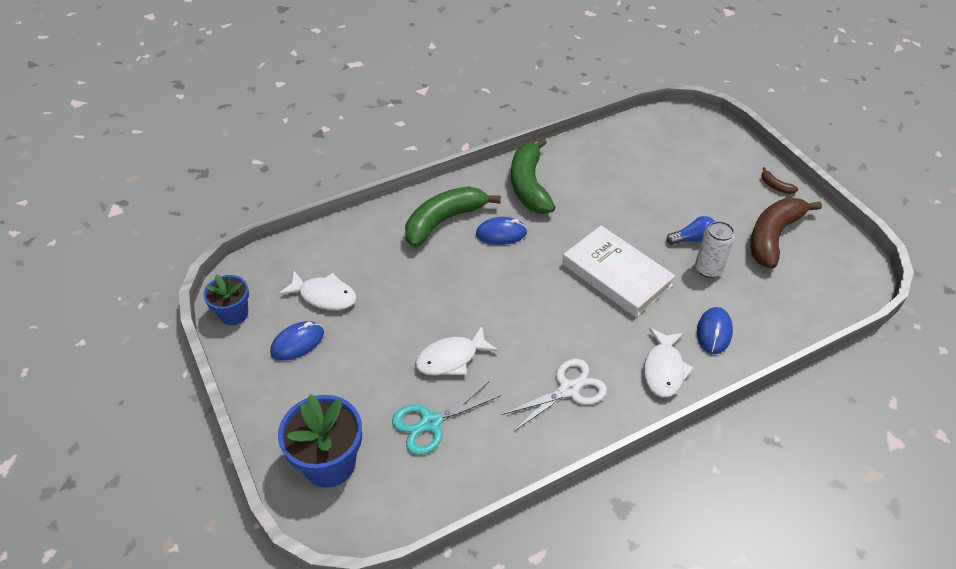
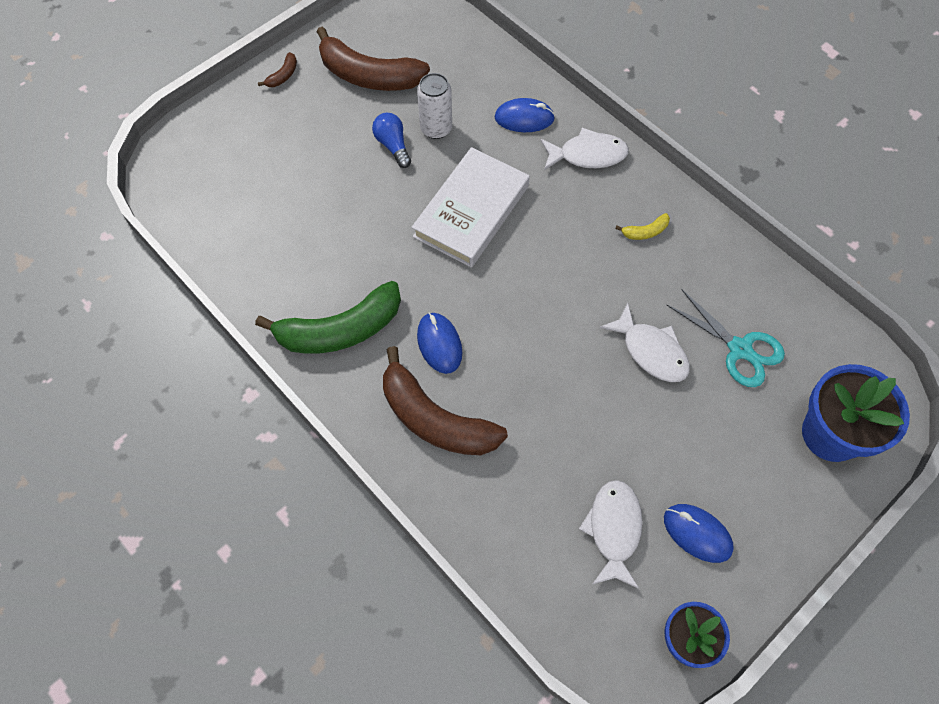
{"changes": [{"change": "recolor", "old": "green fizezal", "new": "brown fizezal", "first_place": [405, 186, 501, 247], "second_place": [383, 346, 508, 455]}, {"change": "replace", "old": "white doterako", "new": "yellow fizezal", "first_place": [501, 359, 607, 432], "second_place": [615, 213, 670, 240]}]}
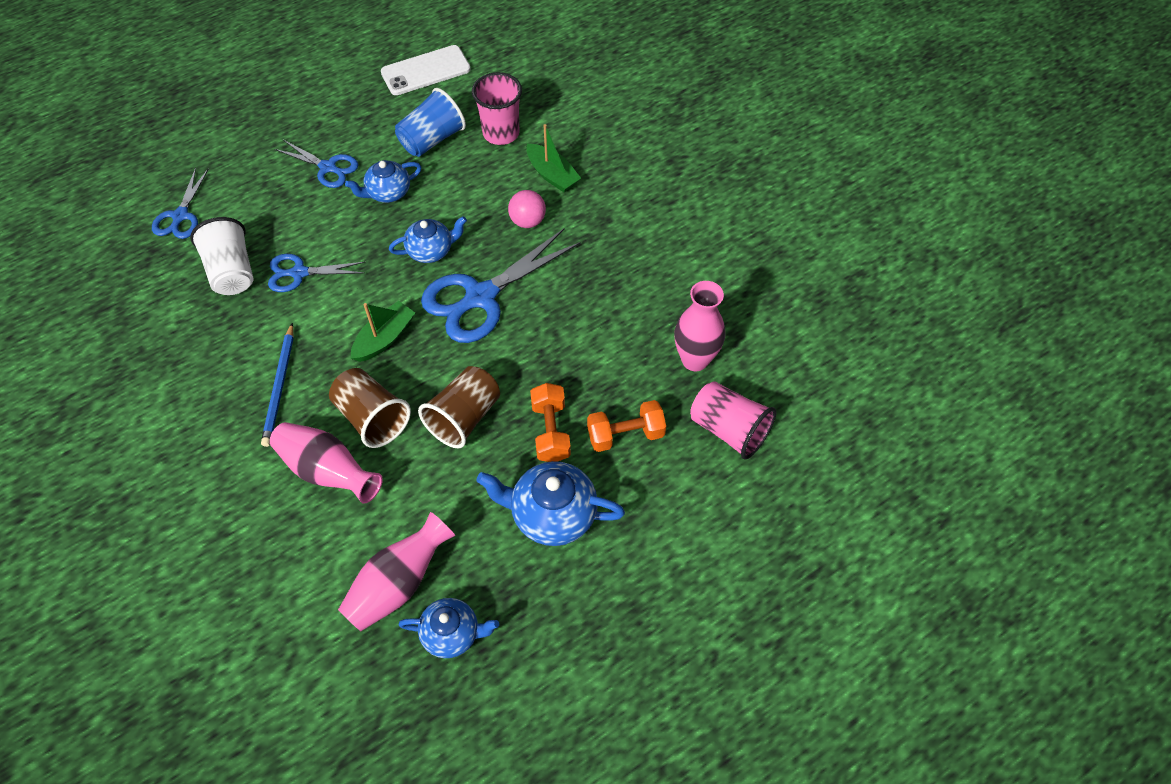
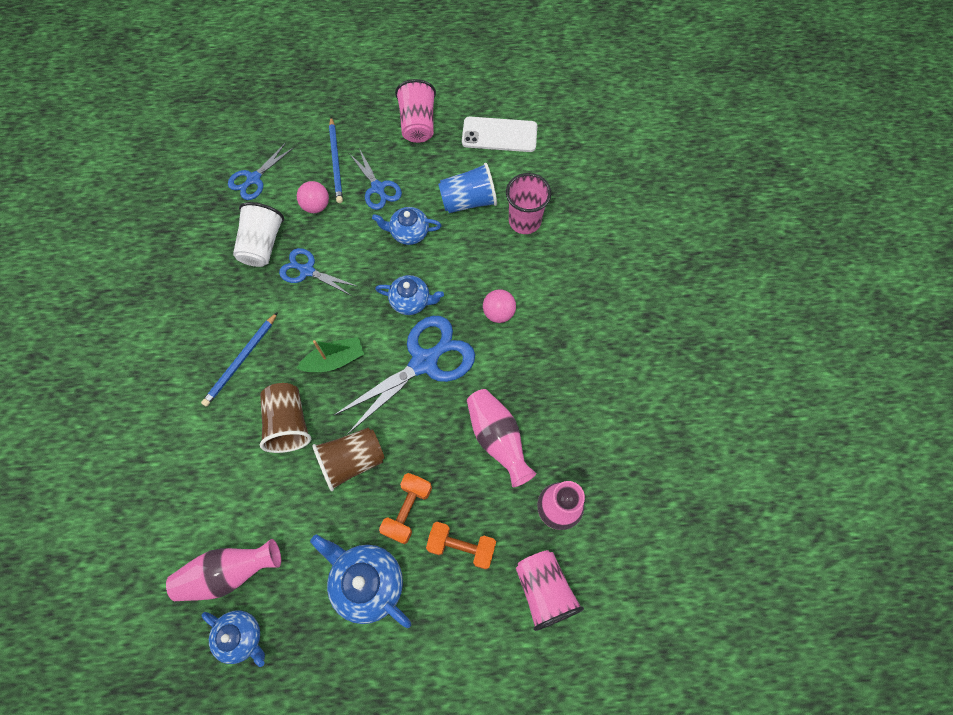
{"changes": [{"change": "move", "old": "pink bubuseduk", "first_place": [270, 422, 383, 504], "second_place": [467, 389, 536, 487]}, {"change": "rotate", "old": "blue doterako", "first_place": [421, 228, 581, 343], "second_place": [333, 316, 475, 434], "degrees": 150}, {"change": "delete", "old": "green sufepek", "first_place": [526, 124, 581, 192]}, {"change": "insert", "new": "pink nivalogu", "second_place": [297, 181, 329, 213]}, {"change": "insert", "new": "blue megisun", "second_place": [329, 117, 343, 203]}, {"change": "insert", "new": "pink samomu", "second_place": [395, 79, 436, 143]}]}
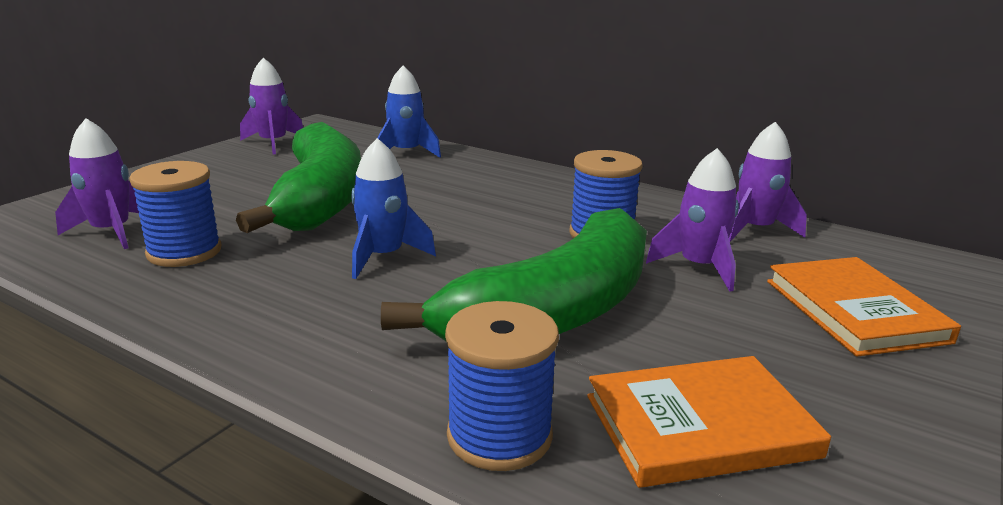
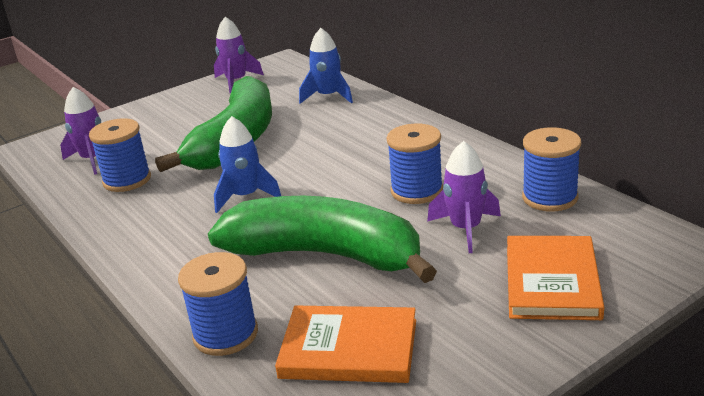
{"changes": [{"change": "rotate", "old": "green fizezal", "first_place": [381, 208, 647, 342], "second_place": [208, 196, 437, 283], "degrees": -135}, {"change": "replace", "old": "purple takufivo", "new": "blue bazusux", "first_place": [729, 122, 807, 242], "second_place": [522, 127, 581, 212]}]}
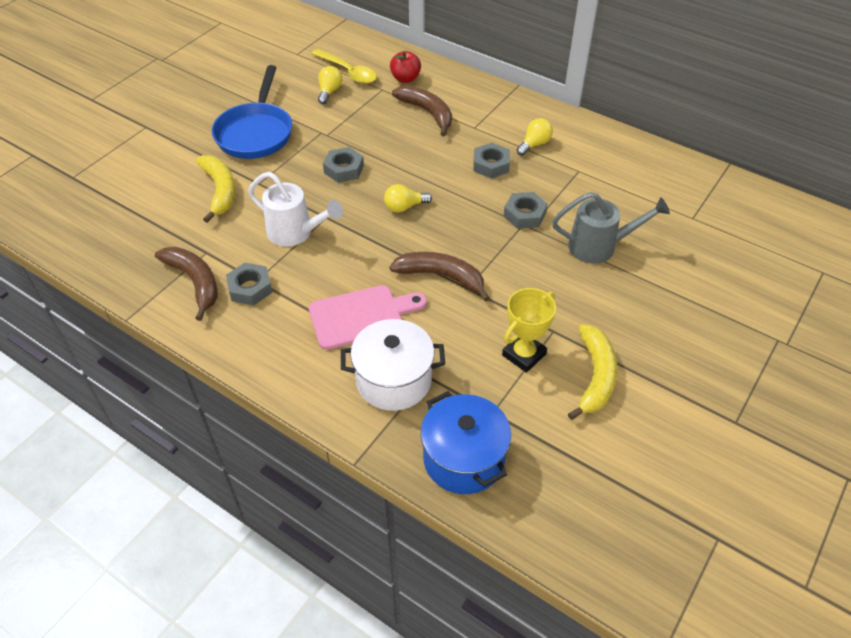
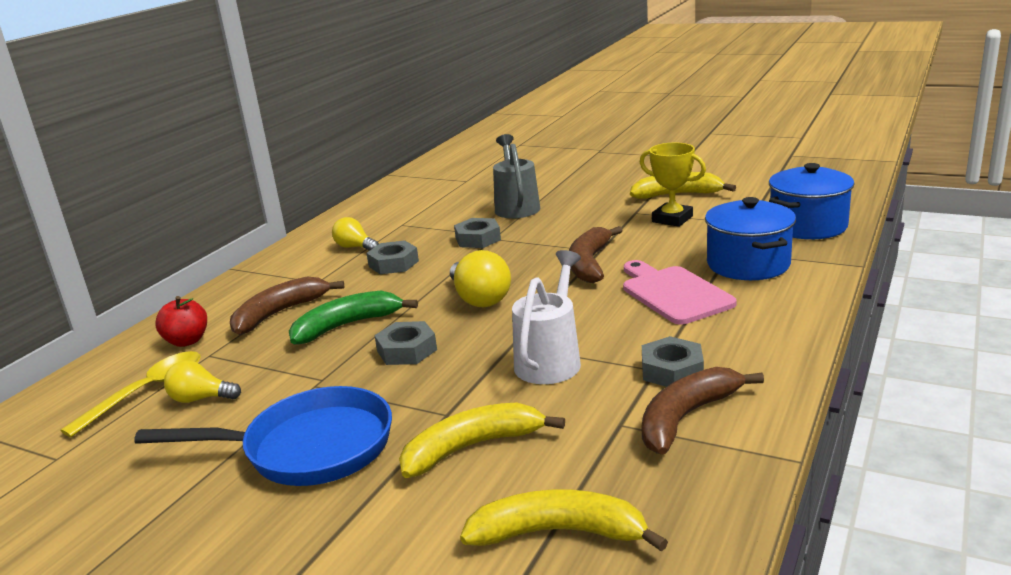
{"changes": [{"change": "recolor", "old": "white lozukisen", "new": "blue lozukisen", "first_place": [341, 319, 445, 411], "second_place": [705, 197, 796, 280]}, {"change": "resize", "old": "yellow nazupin", "first_place": [384, 184, 432, 212], "second_place": [450, 250, 511, 307], "factor": 1.55}, {"change": "insert", "new": "green fizezal", "second_place": [289, 291, 418, 345]}, {"change": "insert", "new": "yellow fizezal", "second_place": [460, 489, 668, 551]}]}
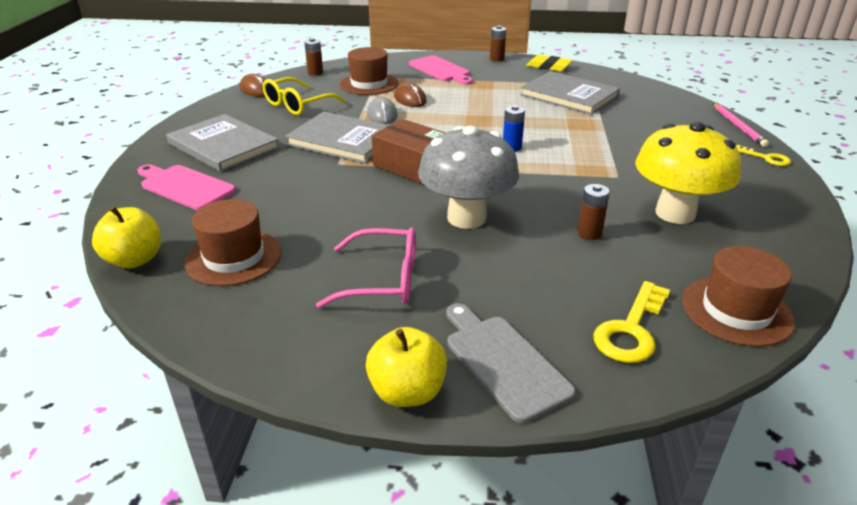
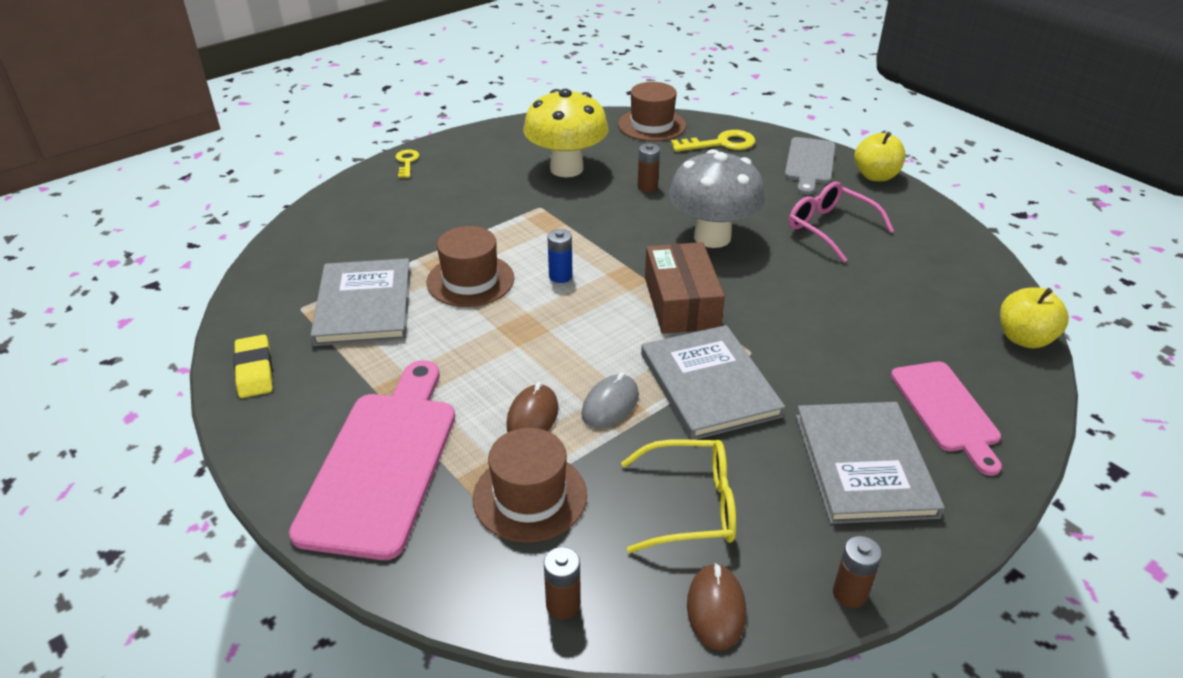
{"changes": [{"change": "move", "old": "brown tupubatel", "first_place": [185, 199, 282, 286], "second_place": [427, 226, 514, 307]}, {"change": "resize", "old": "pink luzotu", "first_place": [409, 55, 473, 85], "second_place": [289, 360, 455, 560], "factor": 1.6}, {"change": "move", "old": "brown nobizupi", "first_place": [490, 25, 506, 61], "second_place": [833, 536, 882, 608]}, {"change": "delete", "old": "pink megisun", "first_place": [713, 103, 769, 147]}]}
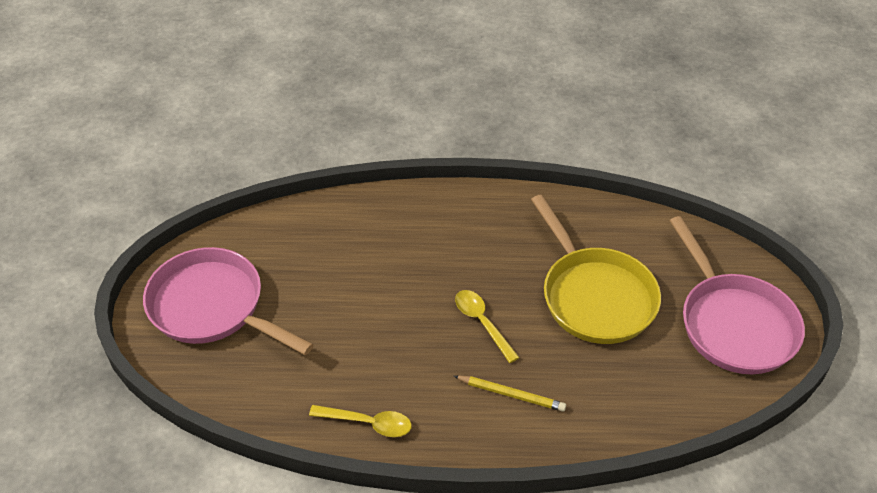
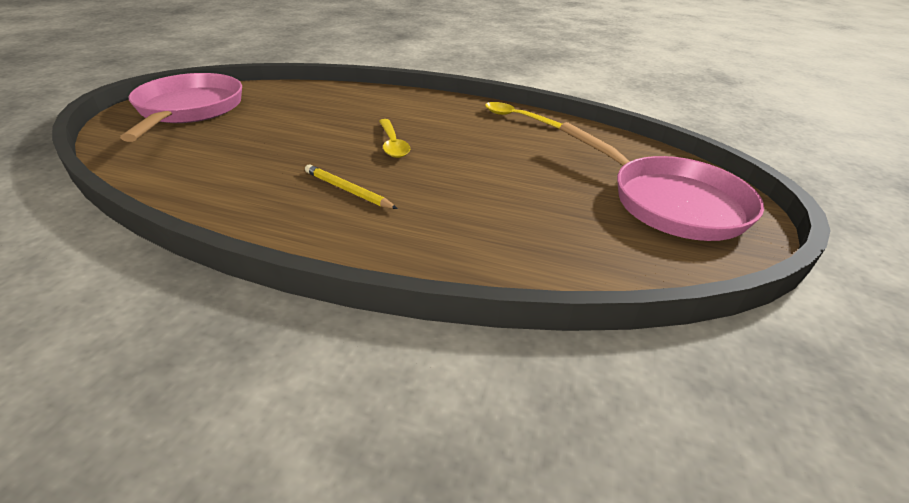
{"changes": [{"change": "move", "old": "yellow megisun", "first_place": [454, 376, 566, 412], "second_place": [305, 164, 398, 209]}, {"change": "delete", "old": "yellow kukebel", "first_place": [531, 195, 661, 344]}]}
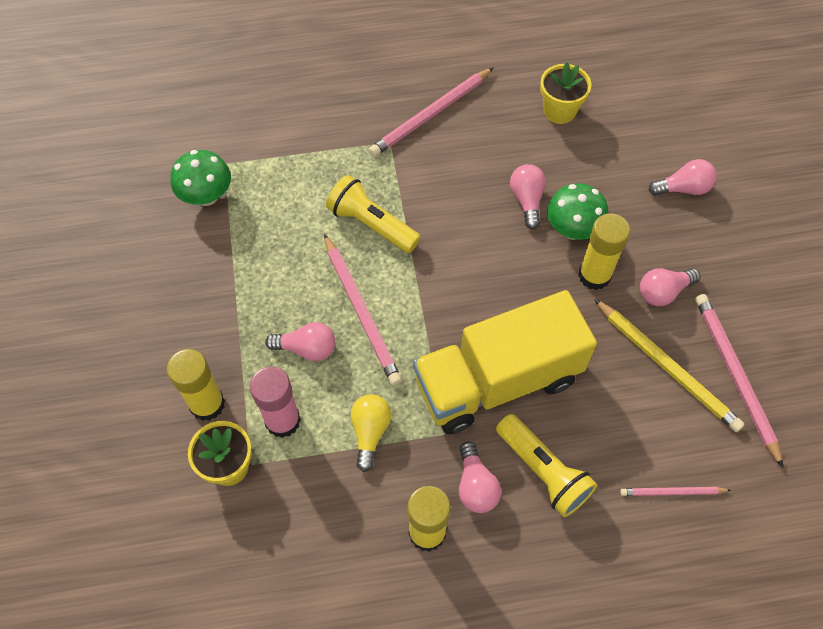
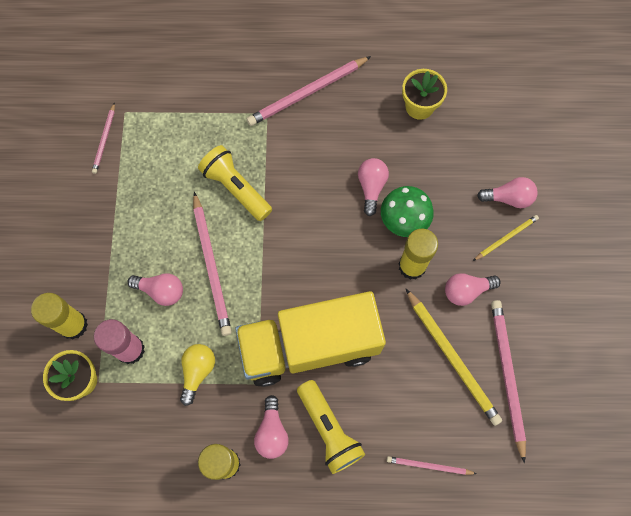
{"changes": [{"change": "replace", "old": "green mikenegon", "new": "pink megisun", "first_place": [170, 150, 231, 206], "second_place": [92, 102, 115, 174]}, {"change": "insert", "new": "yellow megisun", "second_place": [473, 215, 539, 261]}]}
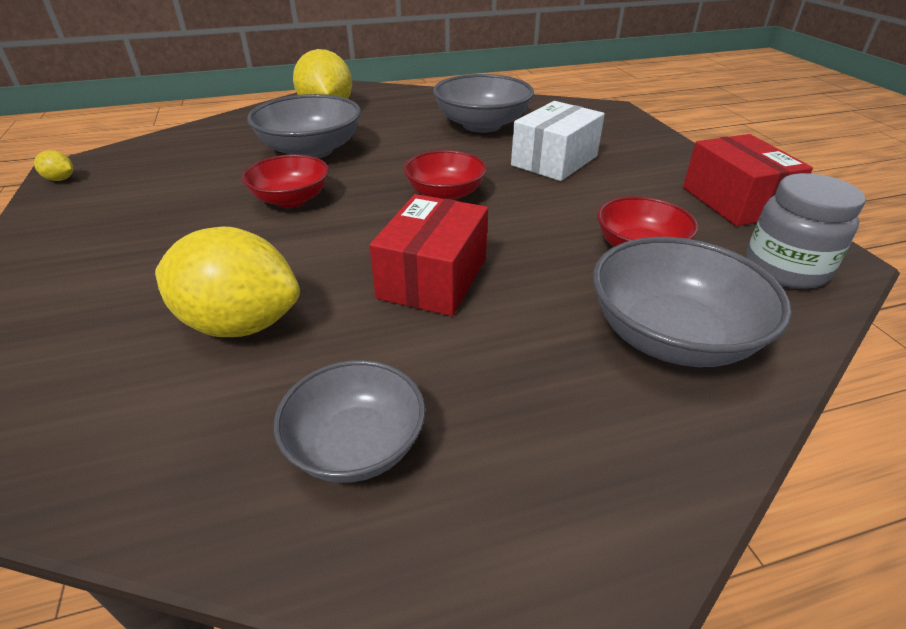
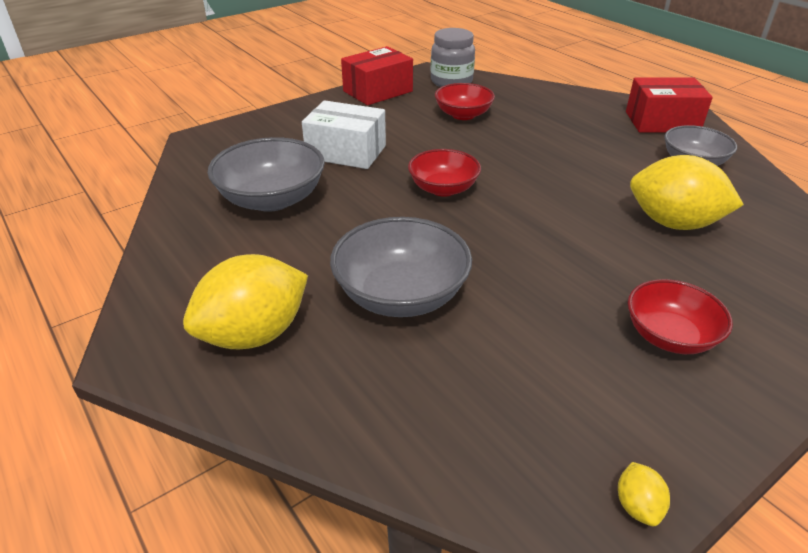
{"changes": [{"change": "rotate", "old": "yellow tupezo", "first_place": [155, 226, 300, 337], "second_place": [630, 155, 744, 230], "degrees": -60}, {"change": "move", "old": "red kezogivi", "first_place": [242, 154, 329, 208], "second_place": [628, 279, 733, 354]}, {"change": "move", "old": "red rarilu", "first_place": [369, 194, 488, 316], "second_place": [626, 77, 713, 132]}, {"change": "delete", "old": "grey kezogivi", "first_place": [593, 237, 791, 367]}]}
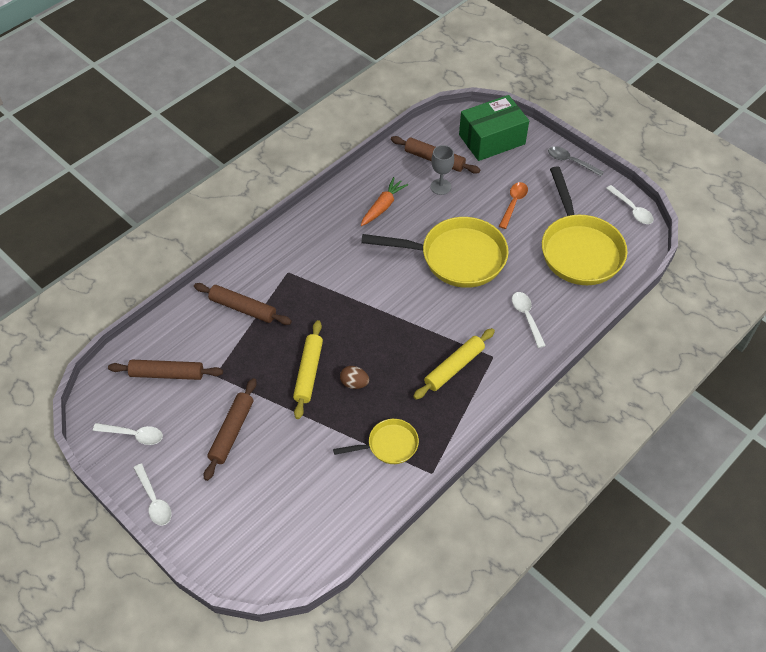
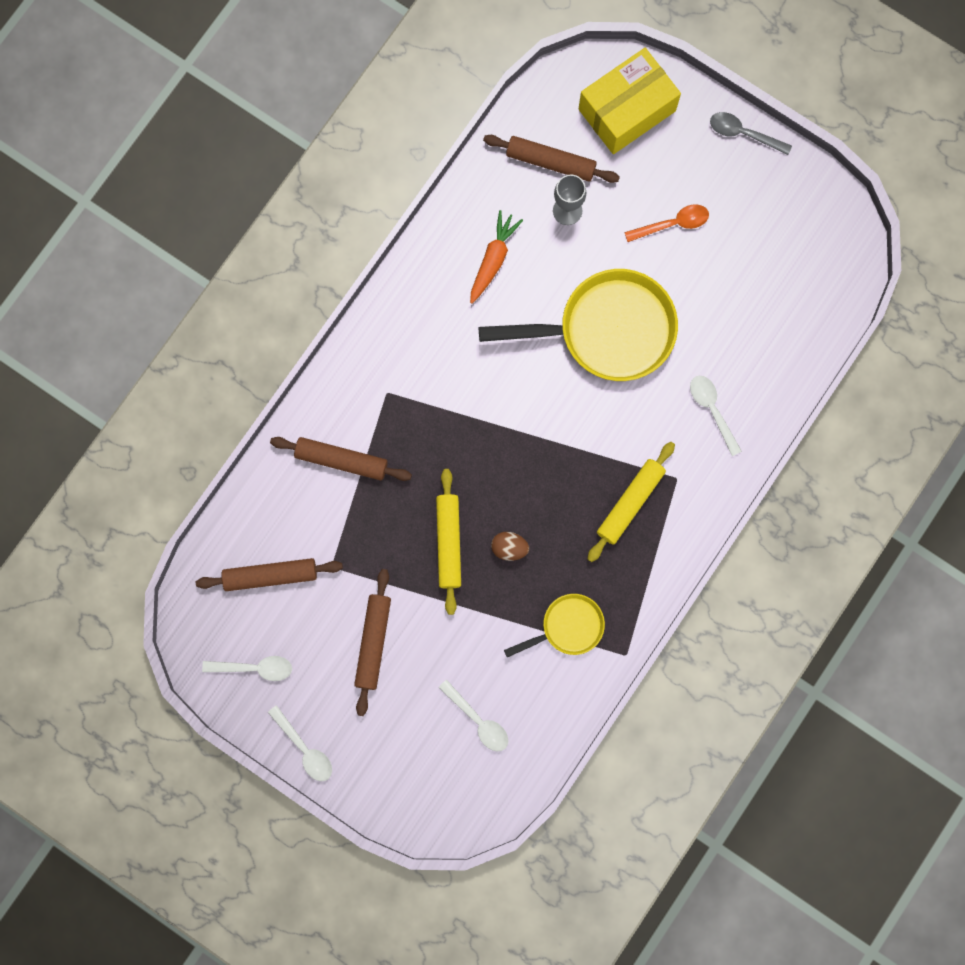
{"changes": [{"change": "recolor", "old": "green rarilu", "new": "yellow rarilu", "first_place": [459, 95, 529, 161], "second_place": [579, 48, 681, 154]}, {"change": "rotate", "old": "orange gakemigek", "first_place": [499, 182, 528, 229], "second_place": [624, 204, 709, 242], "degrees": 60}, {"change": "delete", "old": "yellow kukebel", "first_place": [542, 166, 628, 285]}, {"change": "move", "old": "white gakemigek", "first_place": [606, 185, 654, 224], "second_place": [438, 680, 508, 752]}]}
